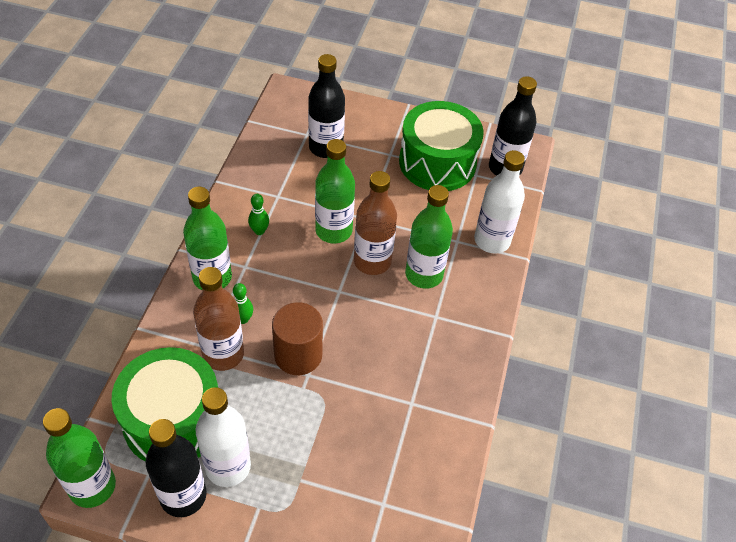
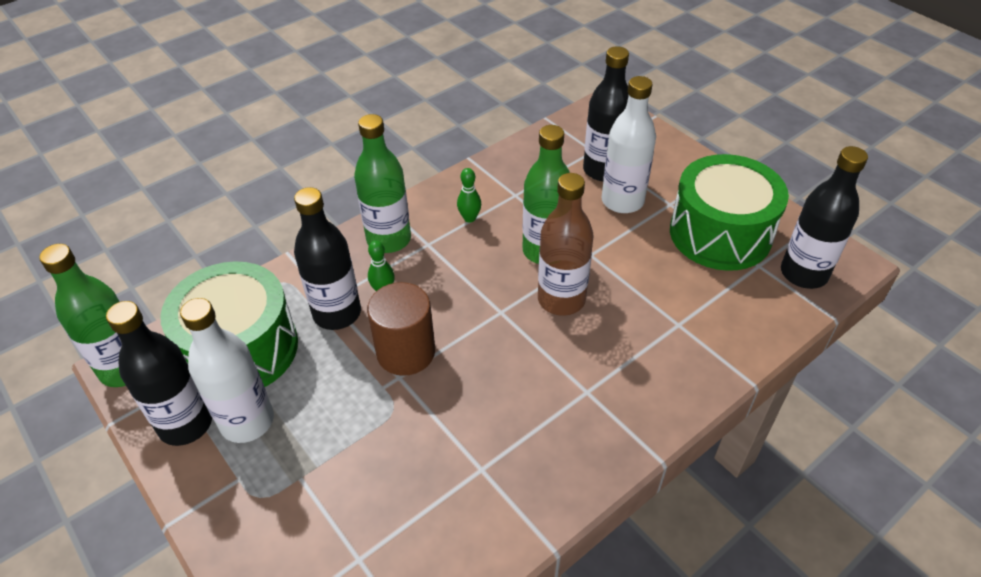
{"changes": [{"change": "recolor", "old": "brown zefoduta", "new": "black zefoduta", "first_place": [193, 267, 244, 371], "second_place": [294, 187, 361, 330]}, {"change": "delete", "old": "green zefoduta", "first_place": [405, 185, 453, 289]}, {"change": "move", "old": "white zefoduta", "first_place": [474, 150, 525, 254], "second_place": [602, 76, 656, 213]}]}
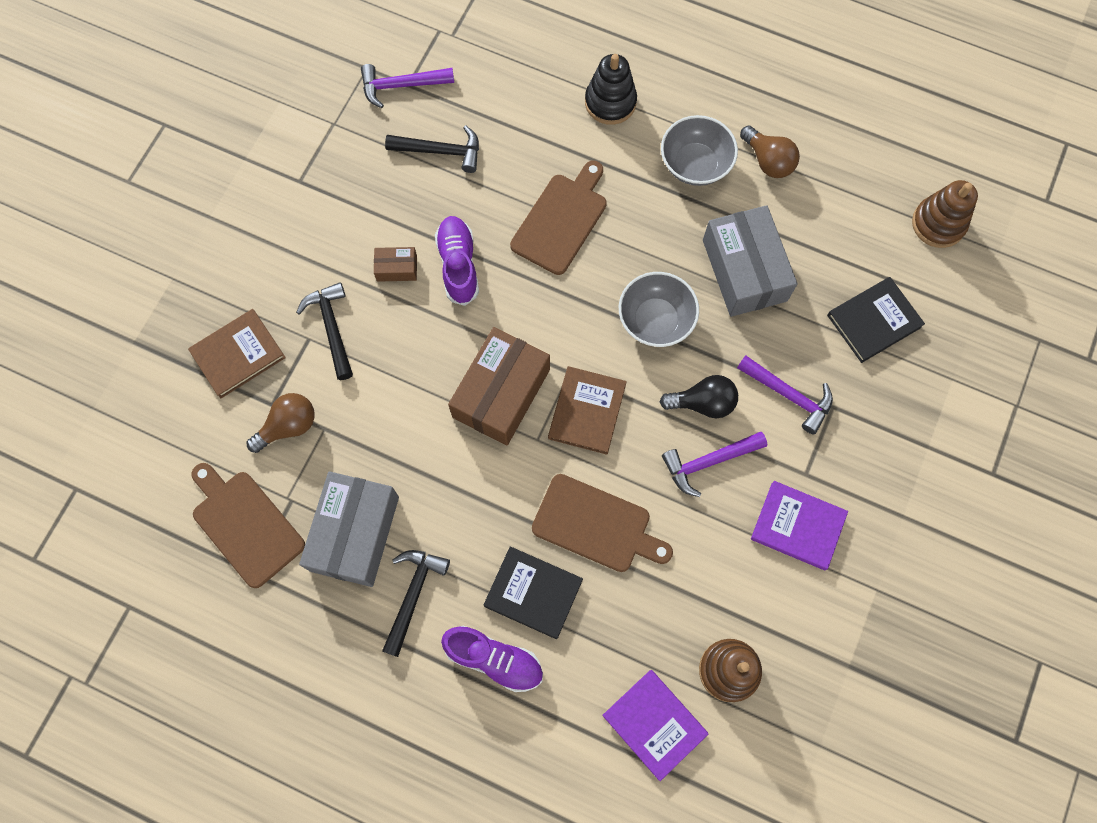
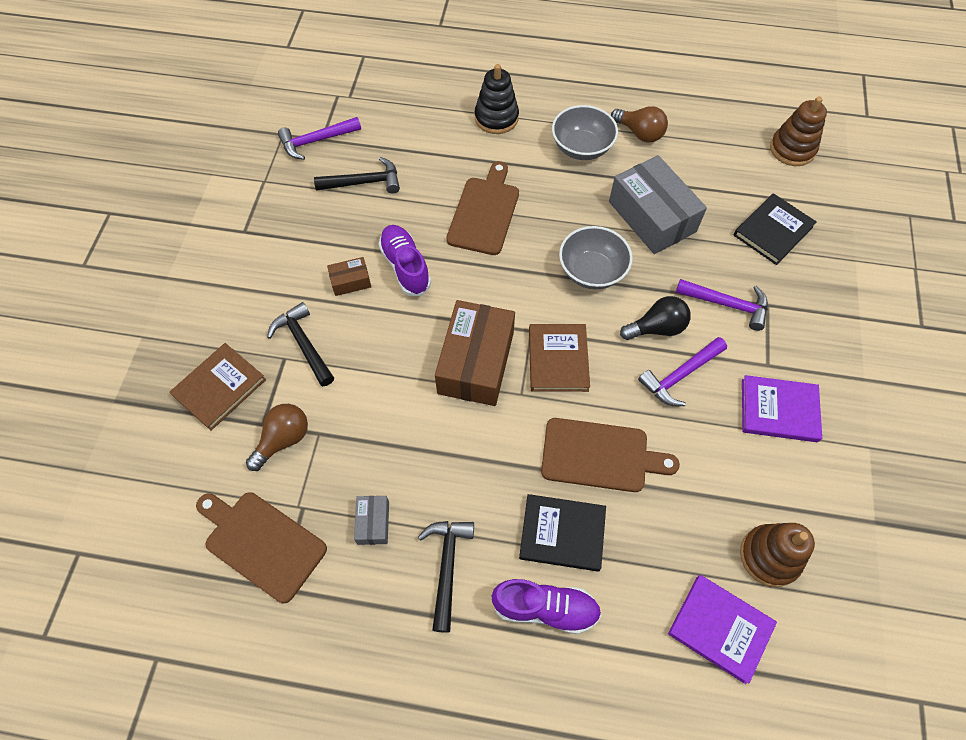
{"changes": [{"change": "resize", "old": "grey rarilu", "first_place": [299, 472, 399, 587], "second_place": [354, 496, 389, 545], "factor": 0.46}]}
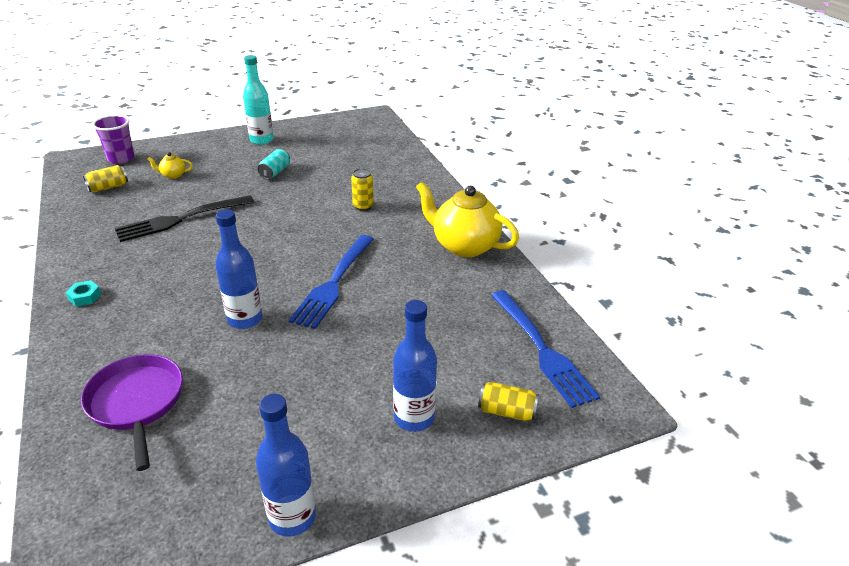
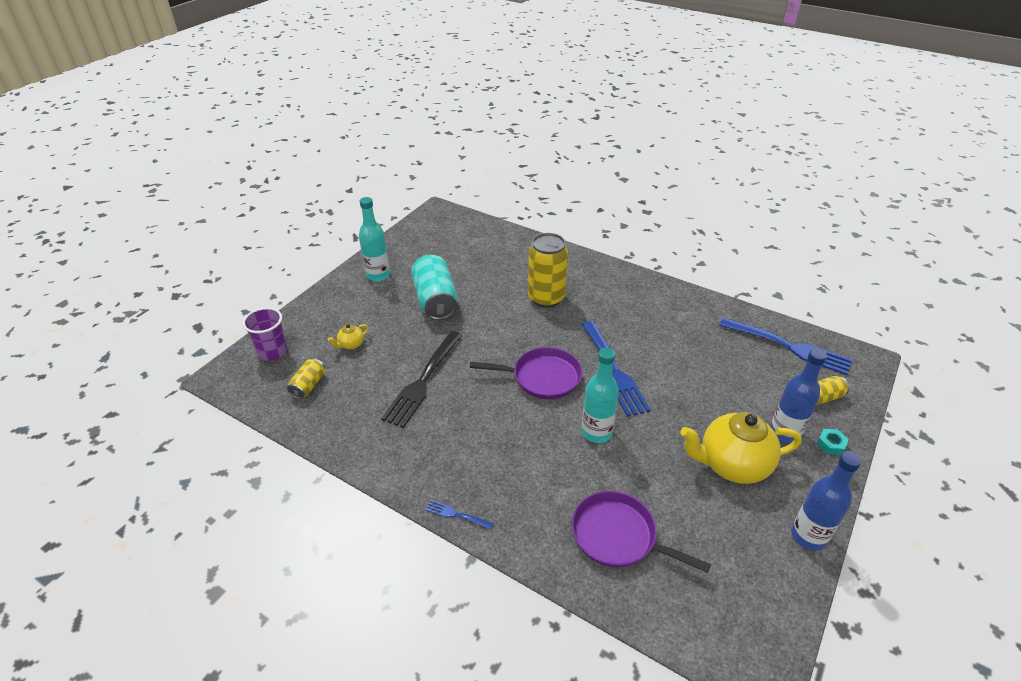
{"changes": [{"change": "move", "old": "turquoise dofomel", "first_place": [65, 280, 101, 307], "second_place": [817, 429, 849, 455]}, {"change": "recolor", "old": "blue zefoduta", "new": "turquoise zefoduta", "first_place": [215, 209, 262, 329], "second_place": [581, 348, 619, 443]}, {"change": "resize", "old": "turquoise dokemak", "first_place": [258, 149, 290, 179], "second_place": [411, 254, 458, 320], "factor": 1.94}, {"change": "resize", "old": "yellow dokemak", "first_place": [351, 168, 374, 211], "second_place": [528, 233, 568, 308], "factor": 1.94}, {"change": "move", "old": "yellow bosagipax", "first_place": [416, 182, 519, 257], "second_place": [680, 412, 802, 484]}, {"change": "insert", "new": "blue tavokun", "second_place": [425, 500, 494, 530]}, {"change": "insert", "new": "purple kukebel", "second_place": [470, 347, 582, 399]}]}
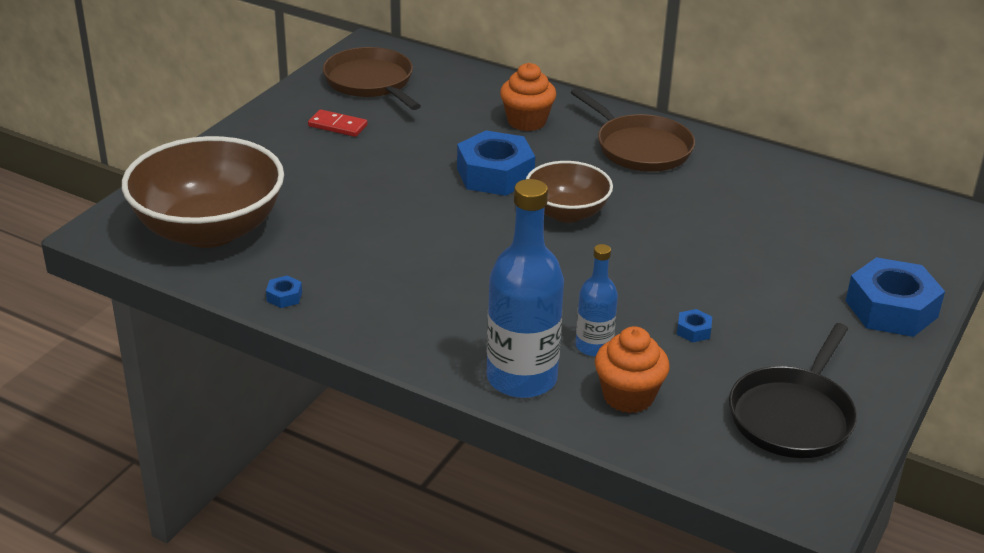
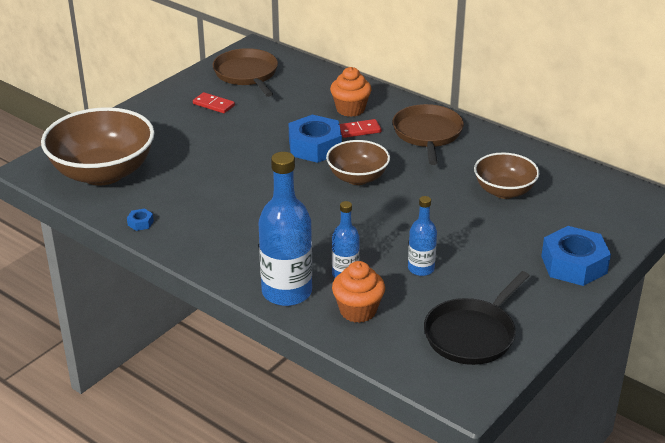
{"changes": [{"change": "rotate", "old": "brown kukebel", "first_place": [570, 88, 695, 172], "second_place": [393, 104, 464, 165], "degrees": -150}, {"change": "replace", "old": "blue dofomel", "new": "blue zefoduta", "first_place": [677, 309, 712, 343], "second_place": [408, 196, 437, 276]}, {"change": "insert", "new": "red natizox", "second_place": [339, 119, 381, 138]}, {"change": "insert", "new": "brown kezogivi", "second_place": [474, 152, 540, 199]}]}
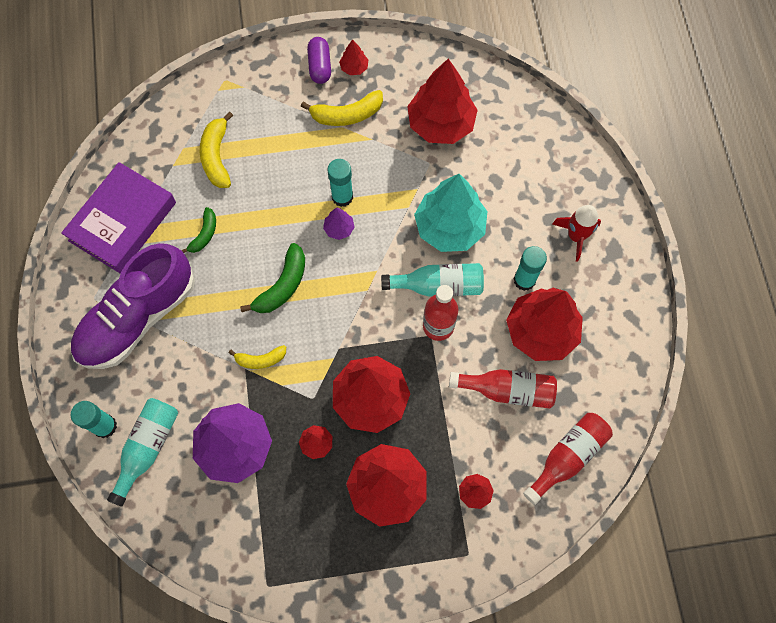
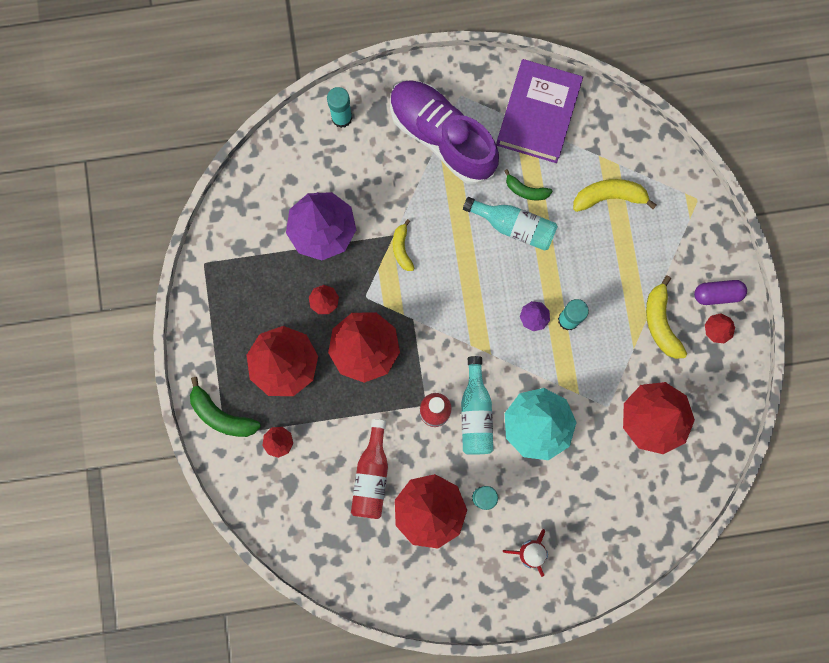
{"changes": [{"change": "rotate", "old": "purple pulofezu", "first_place": [61, 162, 176, 274], "second_place": [496, 59, 583, 163], "degrees": 75}, {"change": "move", "old": "turquoise zefoduta", "first_place": [107, 398, 178, 507], "second_place": [463, 197, 558, 251]}, {"change": "move", "old": "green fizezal", "first_place": [240, 243, 305, 313], "second_place": [190, 377, 261, 437]}, {"change": "delete", "old": "red zefoduta", "first_place": [523, 413, 613, 505]}]}
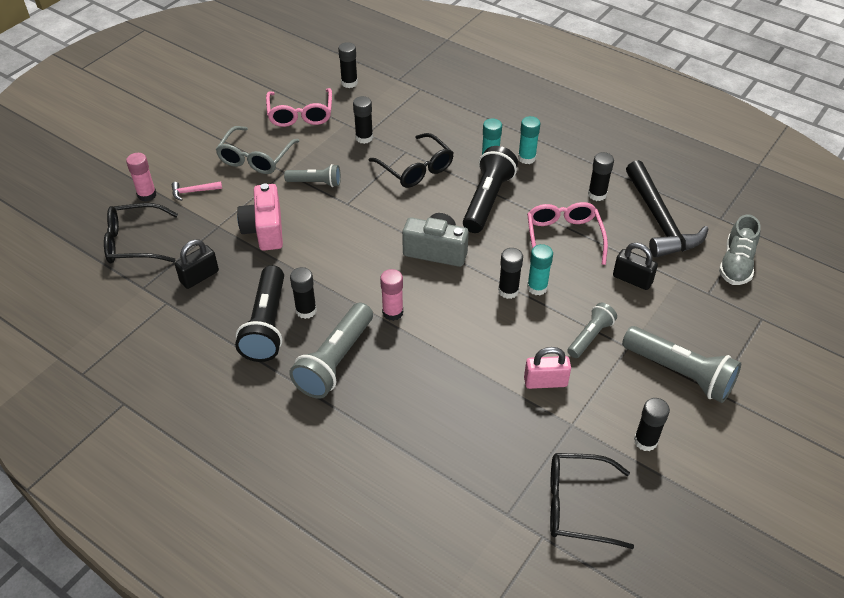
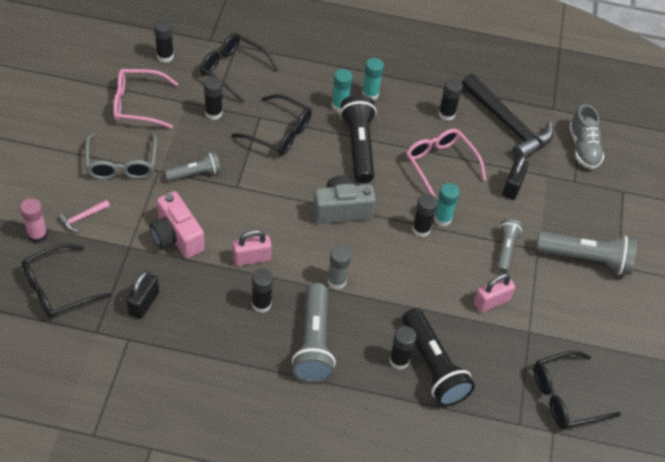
{"changes": [{"change": "move", "old": "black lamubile", "first_place": [235, 265, 284, 362], "second_place": [402, 308, 475, 407]}, {"change": "rotate", "old": "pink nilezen", "first_place": [266, 88, 332, 127], "second_place": [113, 69, 178, 128], "degrees": 120}, {"change": "recolor", "old": "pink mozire", "new": "grey mozire", "first_place": [380, 269, 403, 321], "second_place": [327, 246, 351, 289]}, {"change": "rotate", "old": "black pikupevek", "first_place": [613, 243, 658, 290], "second_place": [502, 155, 529, 200], "degrees": -75}, {"change": "move", "old": "black mozire", "first_place": [634, 398, 670, 451], "second_place": [389, 326, 416, 370]}, {"change": "insert", "new": "black nilezen", "second_place": [200, 33, 279, 103]}, {"change": "insert", "new": "pink pikupevek", "second_place": [233, 229, 272, 266]}]}
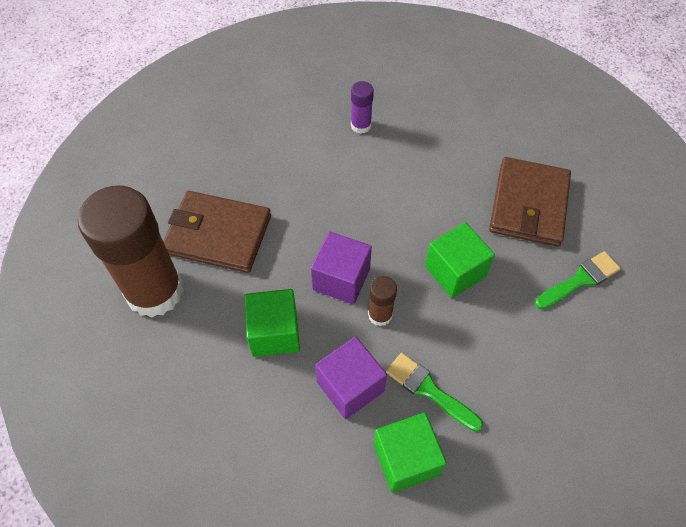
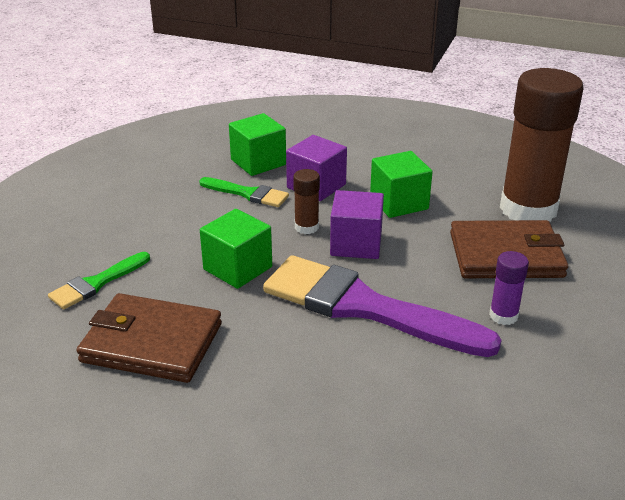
{"changes": [{"change": "move", "old": "purple mozire", "first_place": [351, 81, 374, 134], "second_place": [489, 251, 529, 325]}, {"change": "rotate", "old": "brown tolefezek", "first_place": [489, 157, 571, 247], "second_place": [76, 293, 222, 383], "degrees": -75}, {"change": "insert", "new": "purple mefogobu", "second_place": [263, 255, 502, 357]}]}
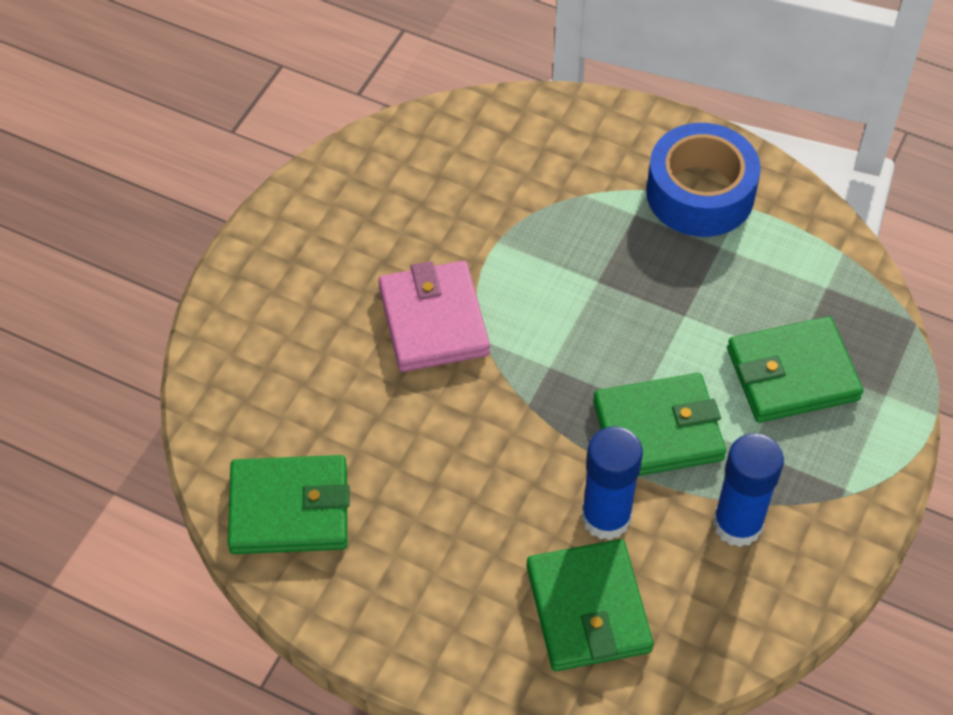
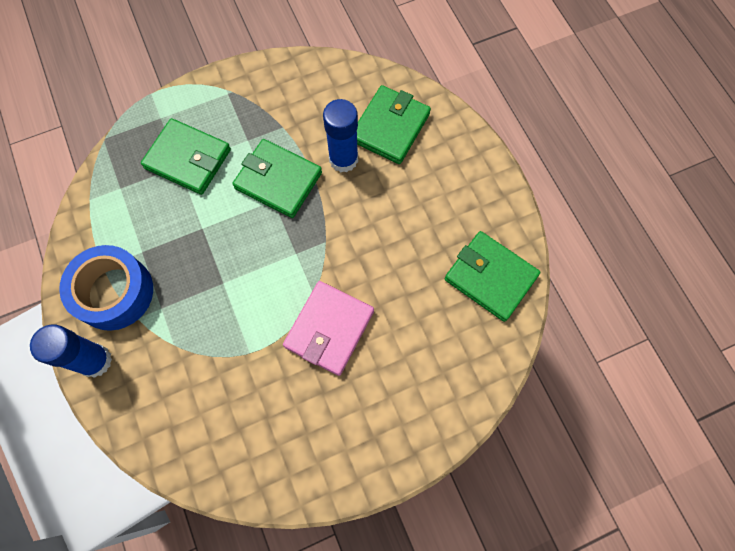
{"changes": [{"change": "move", "old": "blue mozire", "first_place": [713, 433, 784, 547], "second_place": [30, 324, 112, 378]}]}
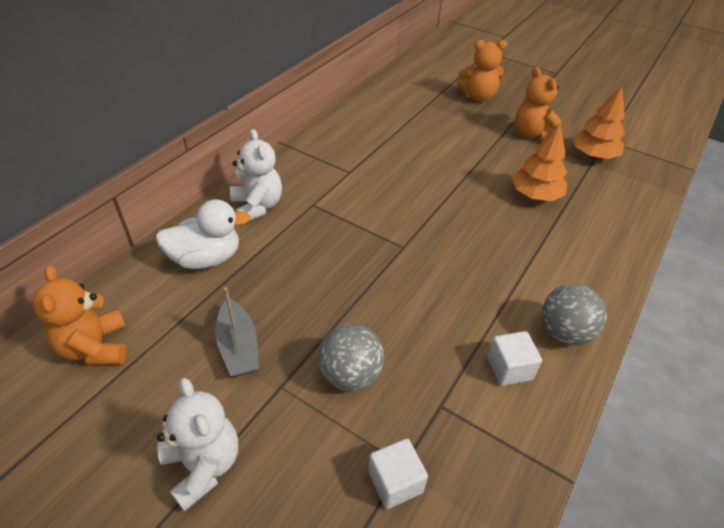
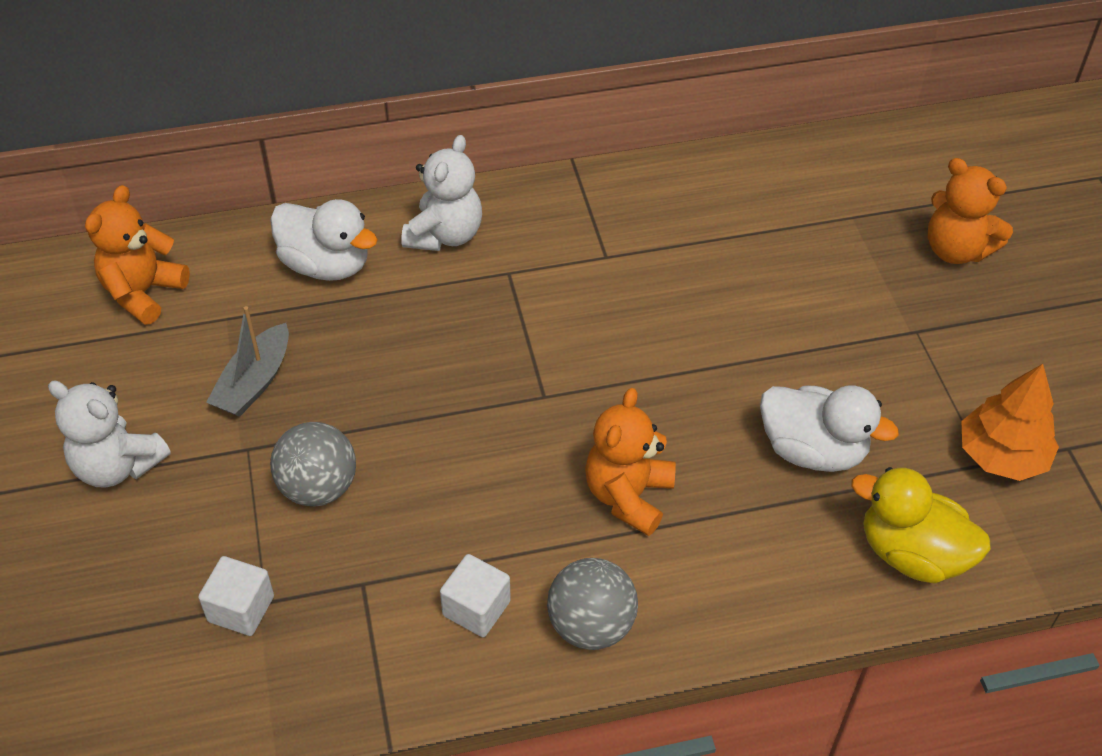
{"changes": [{"change": "rotate", "old": "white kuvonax", "first_place": [157, 378, 238, 512], "second_place": [48, 381, 171, 488], "degrees": 105}, {"change": "replace", "old": "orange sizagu", "new": "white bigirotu", "first_place": [512, 123, 567, 201], "second_place": [760, 385, 899, 472]}, {"change": "move", "old": "orange kuvonax", "first_place": [515, 67, 562, 140], "second_place": [585, 388, 676, 536]}, {"change": "insert", "new": "yellow bigirotu", "second_place": [851, 467, 991, 584]}]}
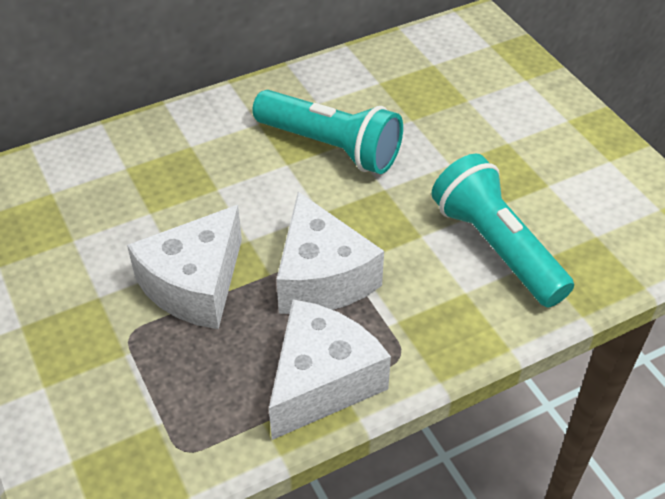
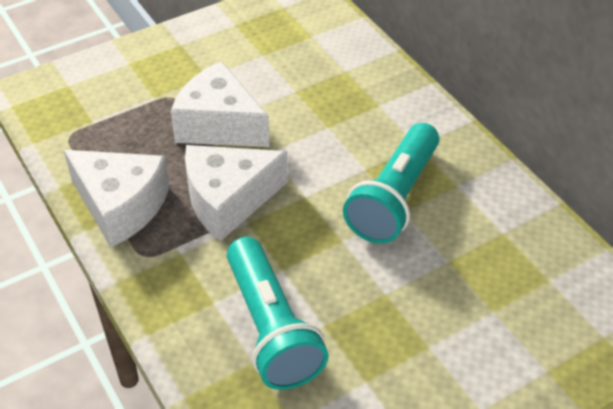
{"changes": [{"change": "rotate", "old": "turquoise lamubile", "first_place": [431, 154, 574, 307], "second_place": [227, 237, 329, 390], "degrees": 105}]}
